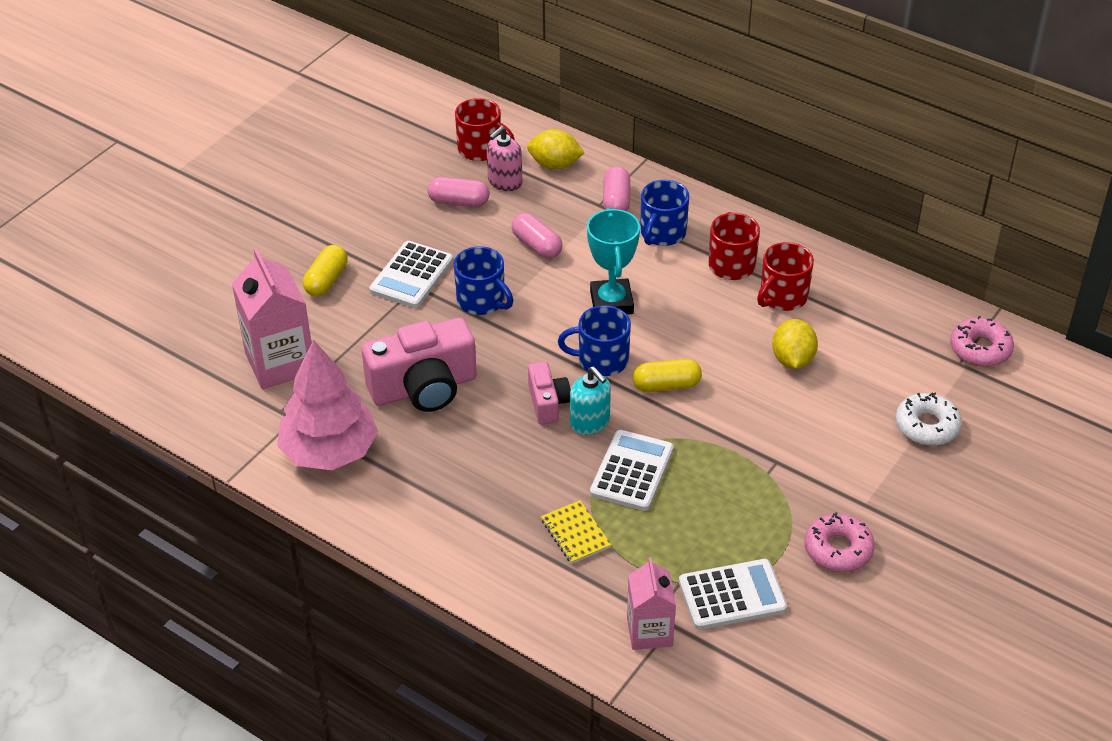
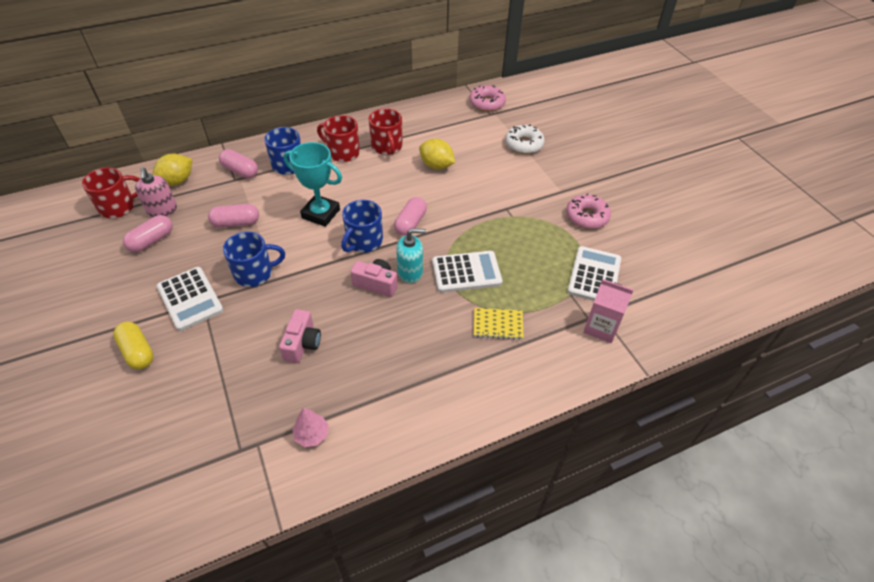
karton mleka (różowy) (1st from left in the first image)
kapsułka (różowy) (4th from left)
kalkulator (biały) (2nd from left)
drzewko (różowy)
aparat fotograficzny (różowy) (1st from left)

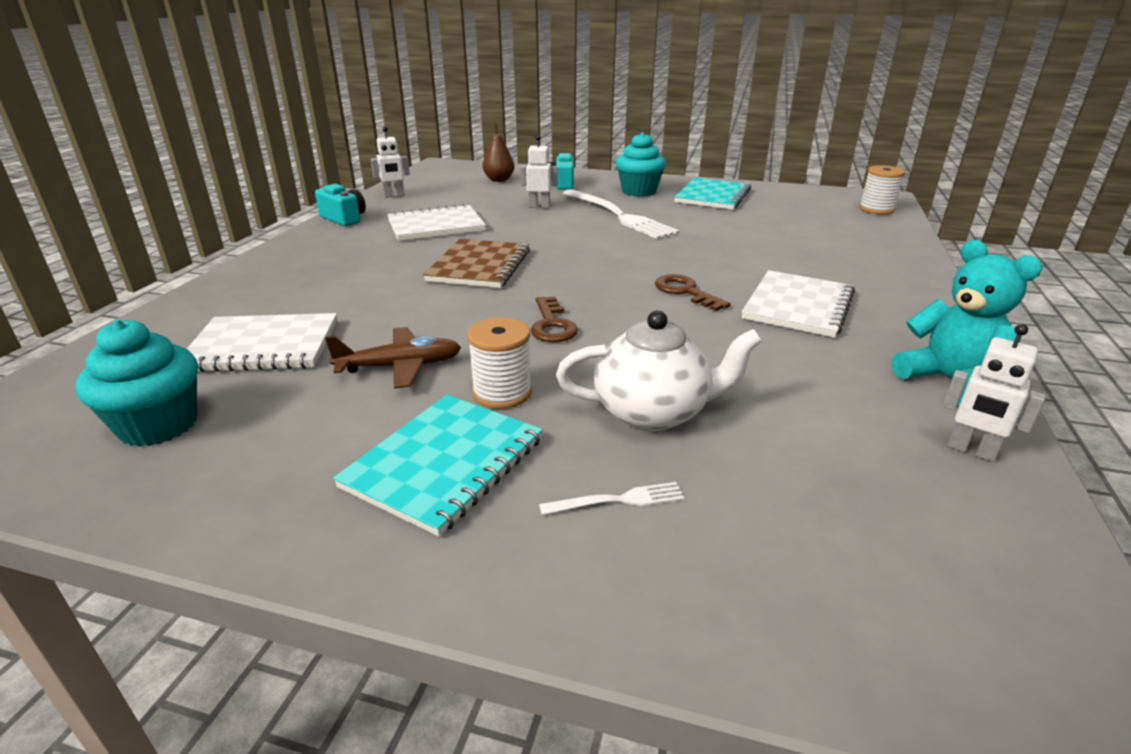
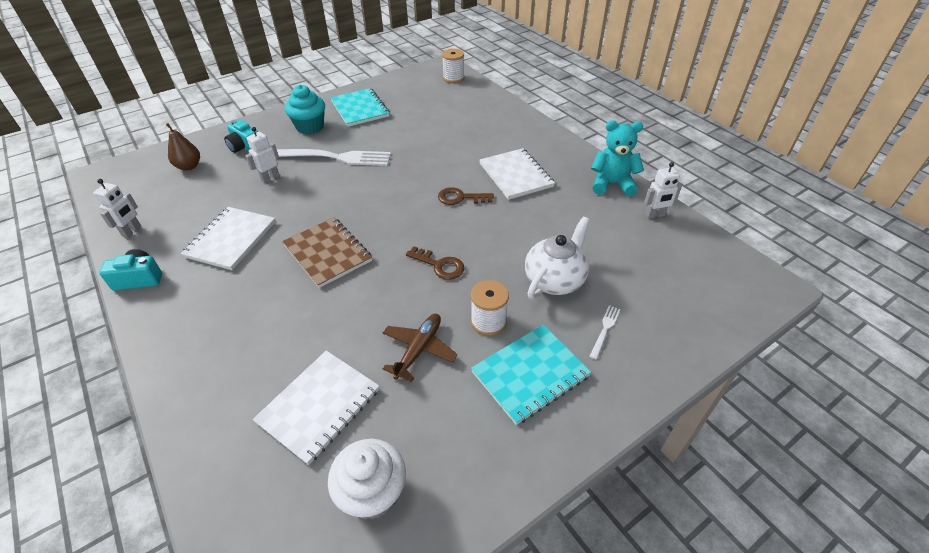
muffinka (biały)
zeszyt (turkusowy) (2nd from left)

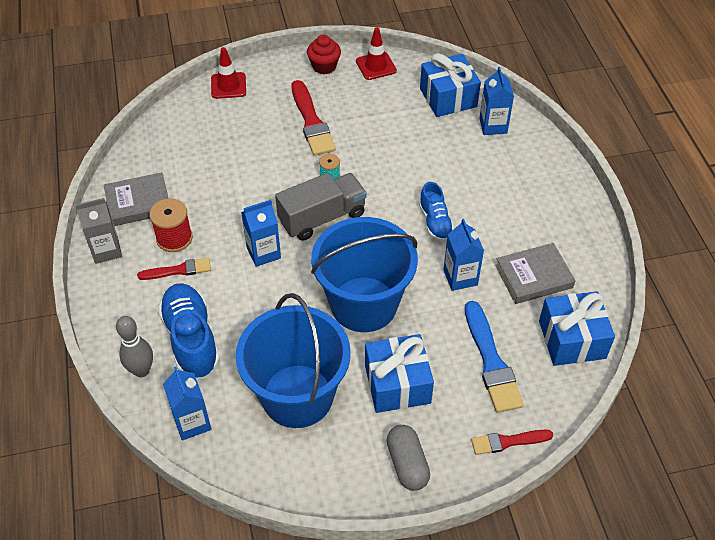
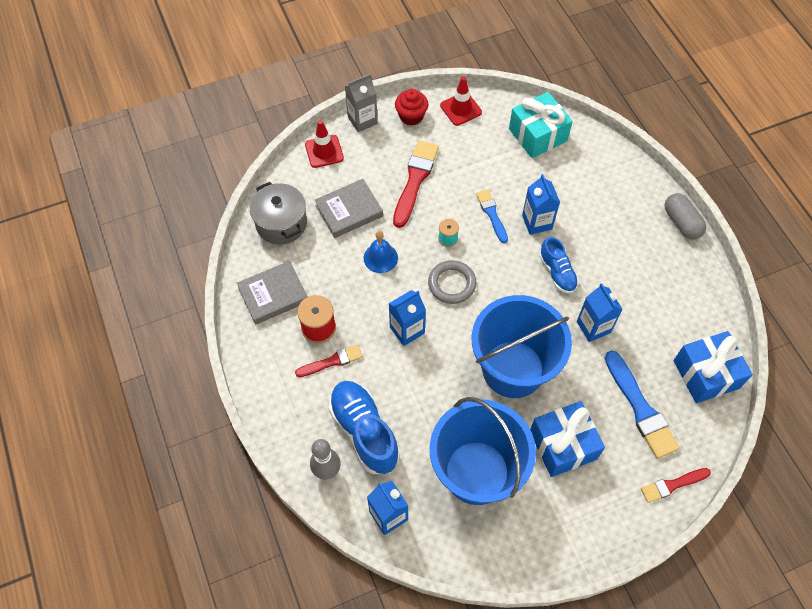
garnek (szary)
dzwonek (niebieski)
pędzel (niebieski) (1st from left)
karton mleka (szary)
kapsułka (szary)
karton mleka (niebieski) (3rd from left)
książka (szary) (2nd from left)
pierścień (szary)
prezent (turkusowy)
pędzel (czerwony) (2nd from left)

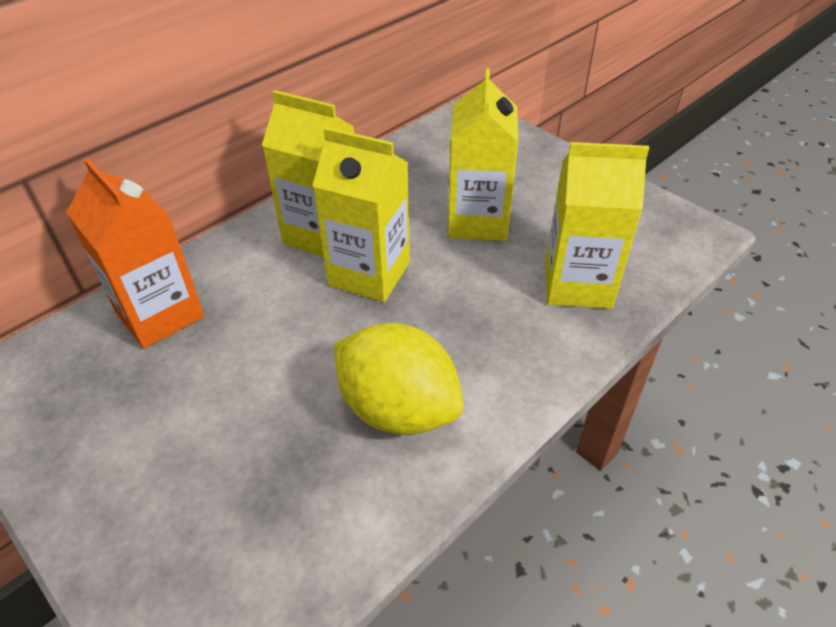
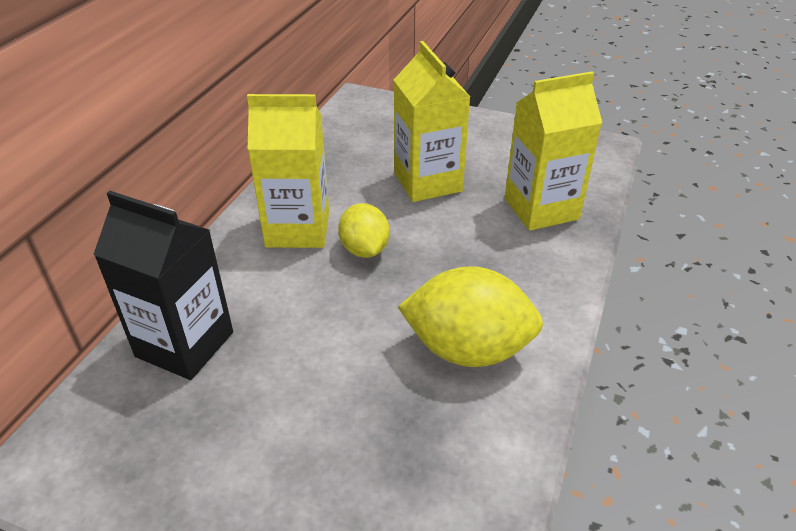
cytryna (żółty) (1st from left)
karton mleka (czarny)

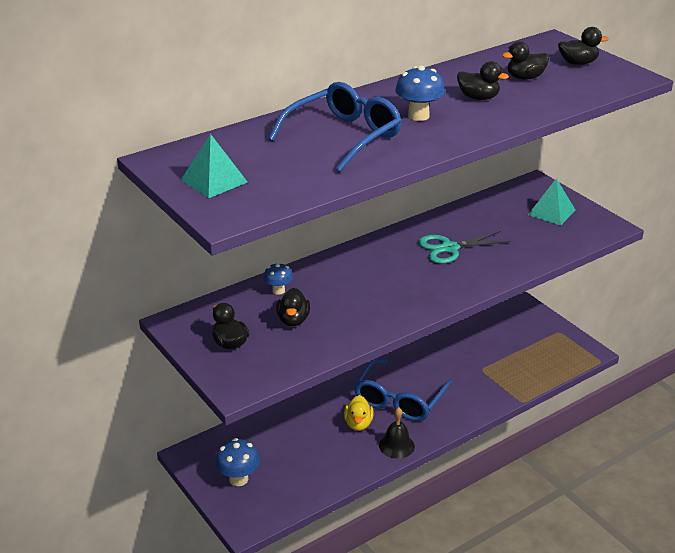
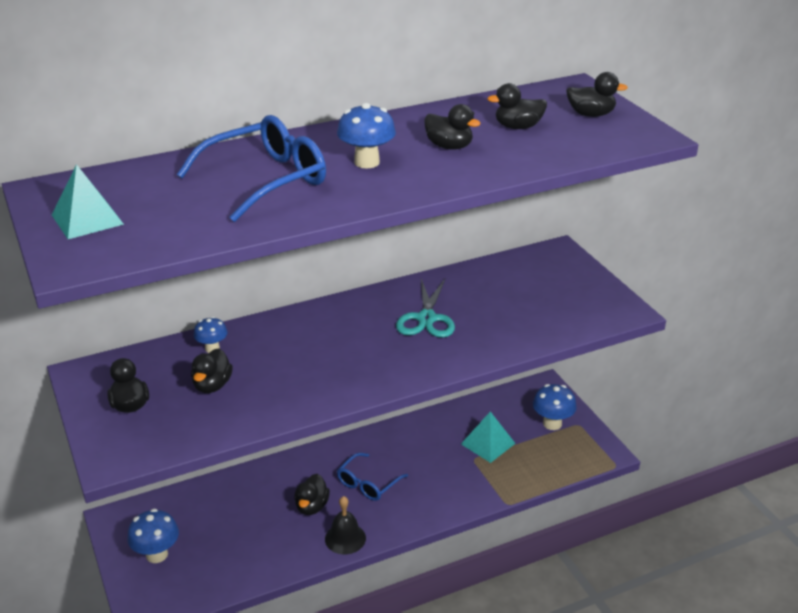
grzyb (niebieski) (4th from left)
piramida (turkusowy) (2nd from left)
kaczka (czarny) (3rd from left)
nożyczki (turkusowy)
okulary (niebieski) (2nd from left)

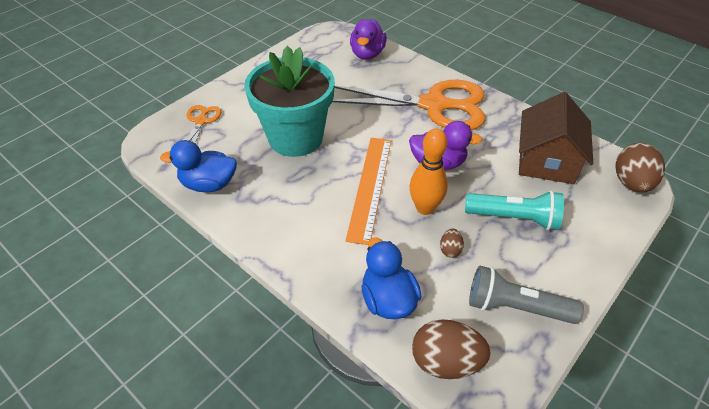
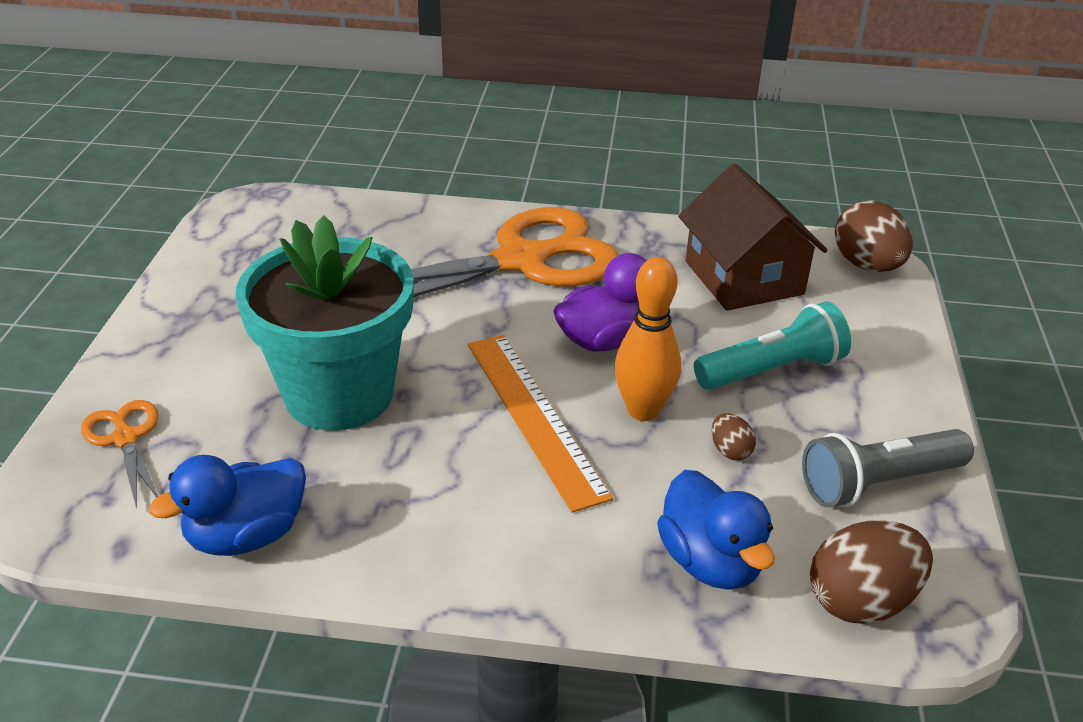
kaczka (fioletowy) (1st from left in the first image)
kaczka (niebieski) (2nd from left)

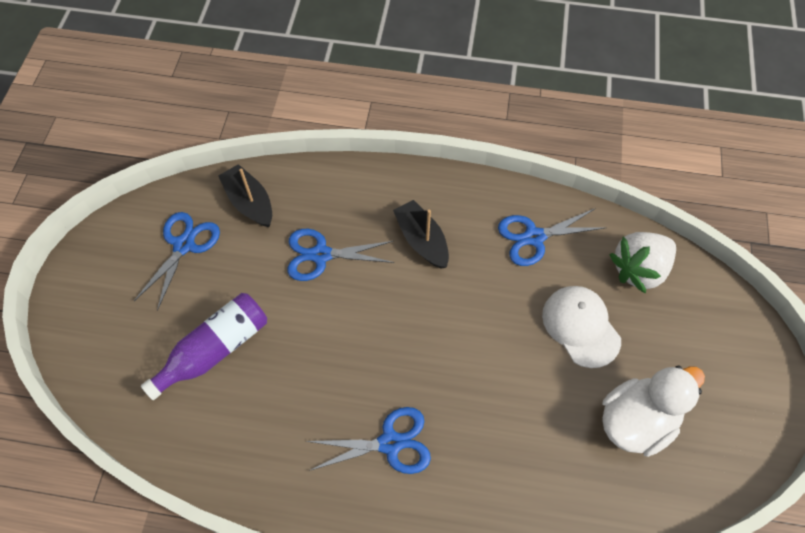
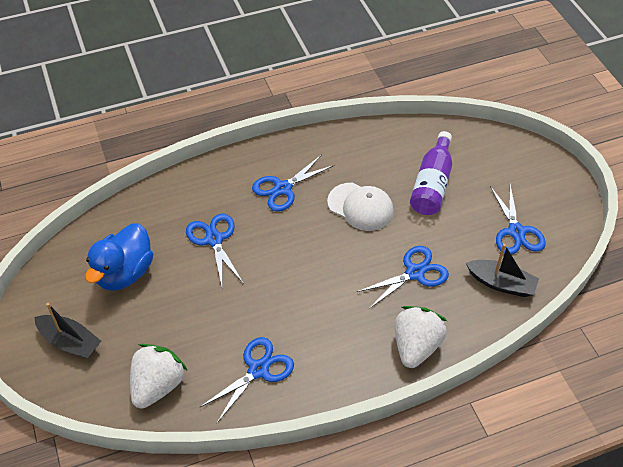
nożyczki (niebieski) (1st from left)
truskawka (biały) (2nd from left)
łódka (czarny) (1st from left)
czapka (biały)
kaczka (niebieski)

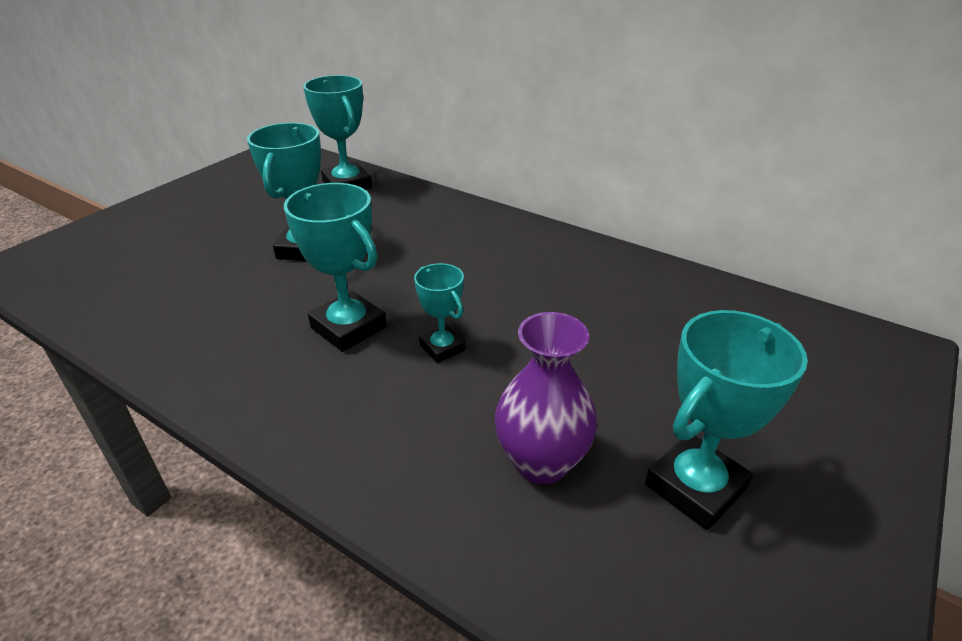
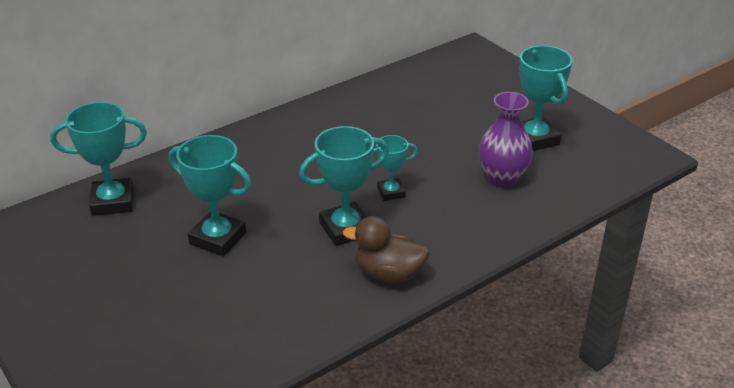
kaczka (brązowy)

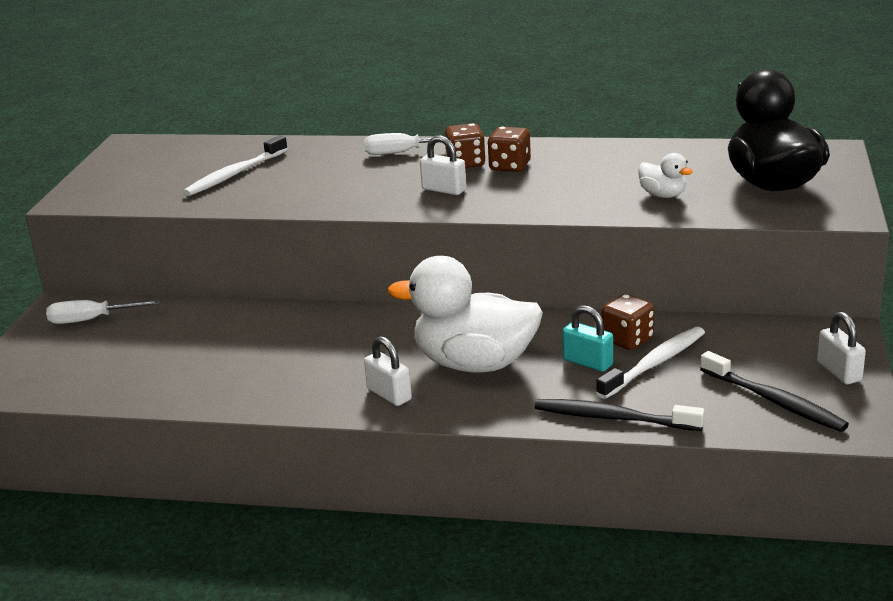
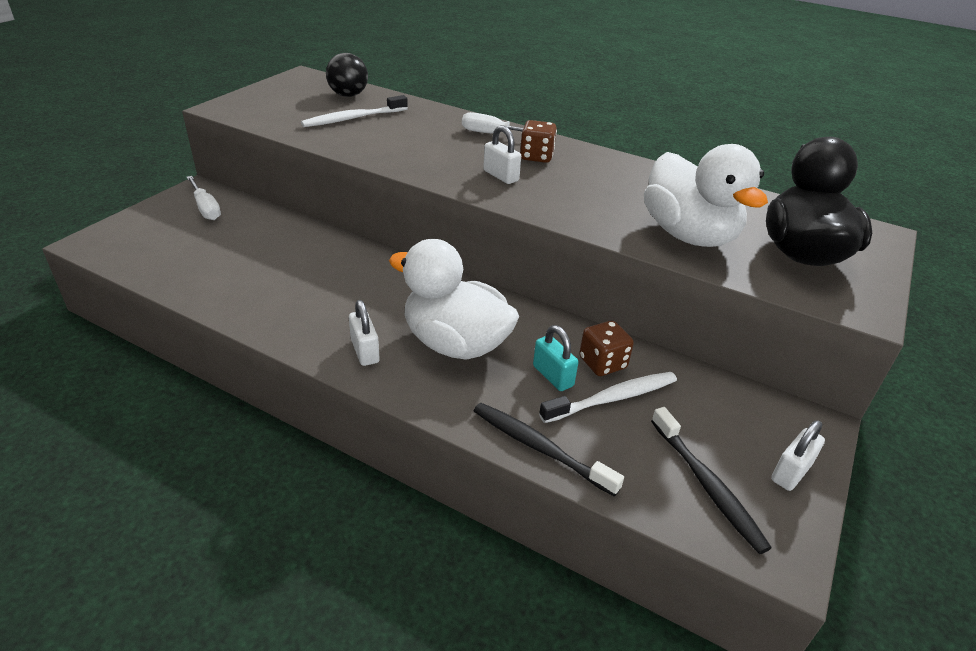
kostka do gry (brązowy) (2nd from left in the first image)
piłka (czarny)
śrubokręt (biały) (1st from left)
kłódka (biały) (3rd from left)
kaczka (biały) (2nd from left)

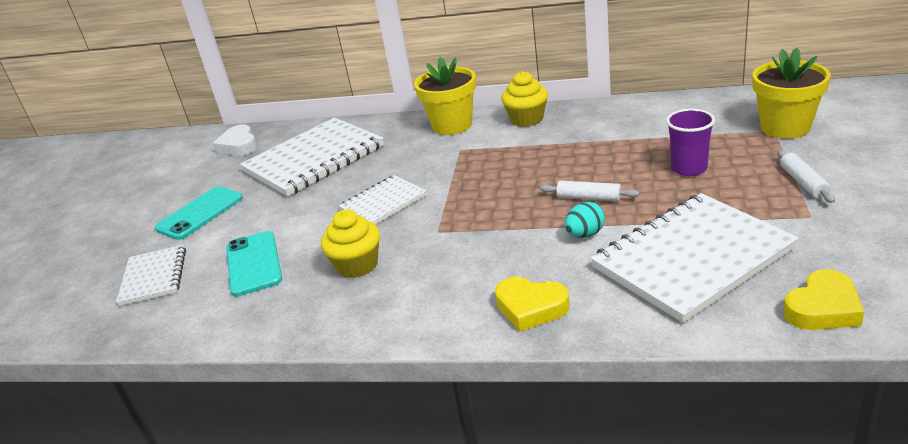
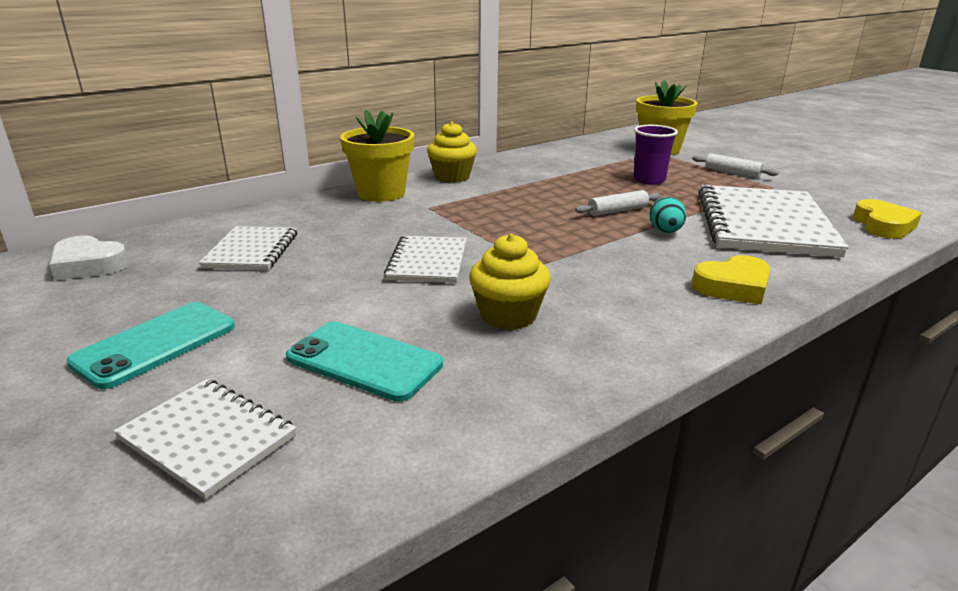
telefon (turkusowy) (1st from left)
zeszyt (biały) (2nd from left)

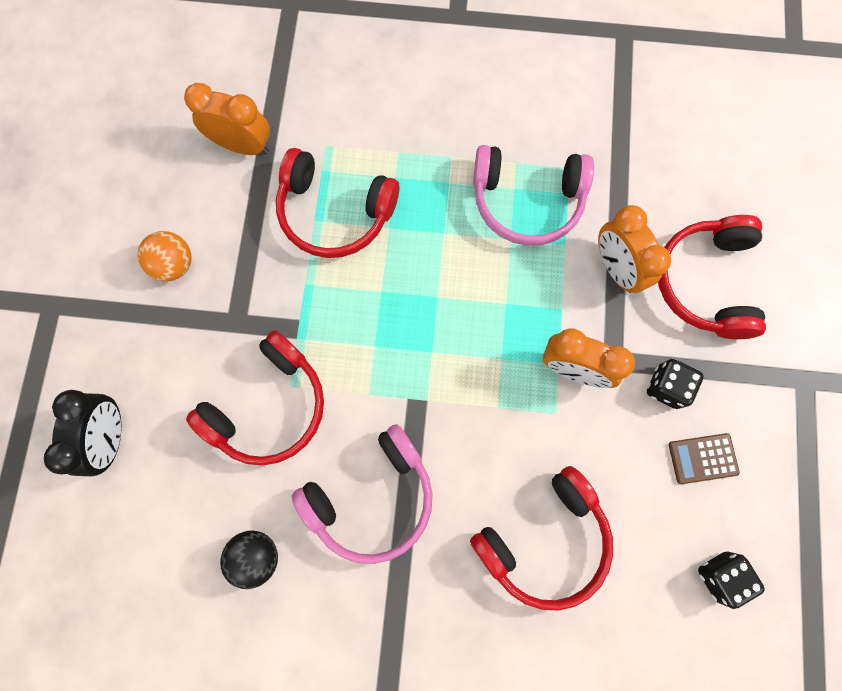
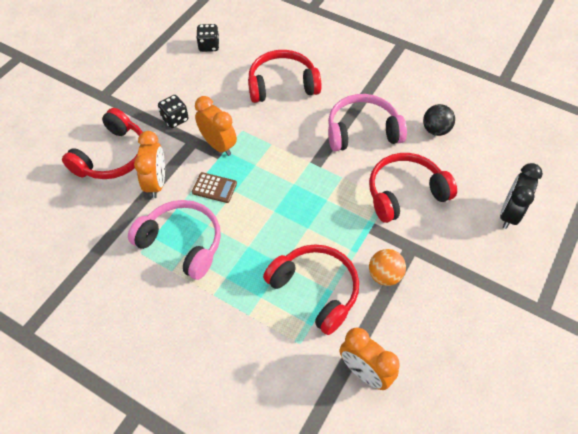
piłka (pomarańczowy)
kalkulator (brązowy)

